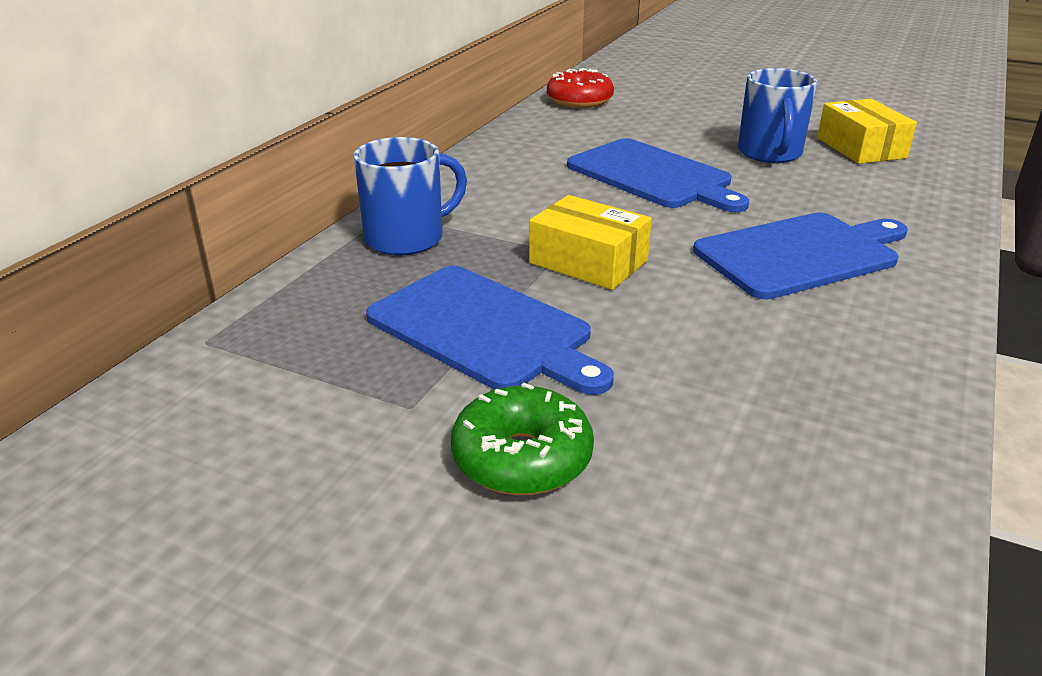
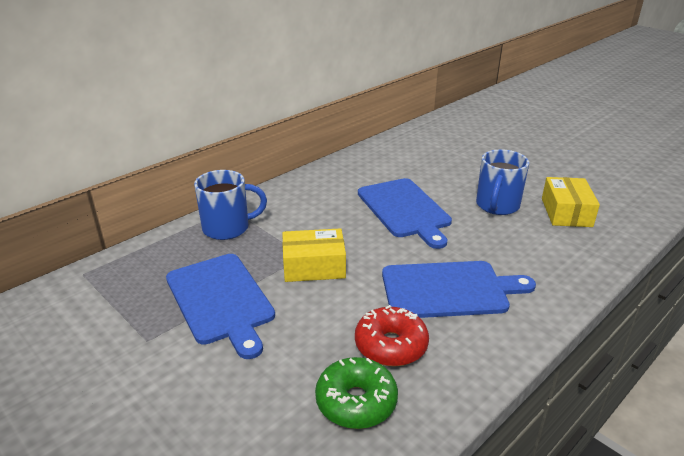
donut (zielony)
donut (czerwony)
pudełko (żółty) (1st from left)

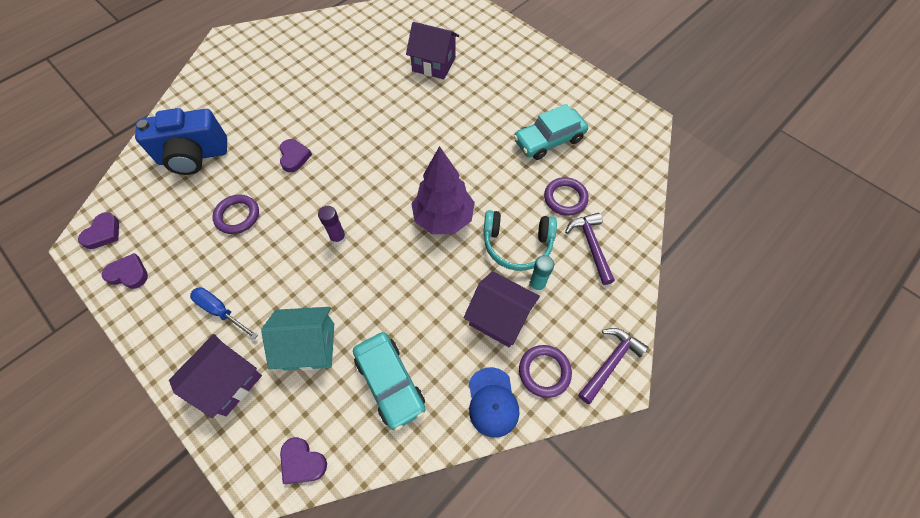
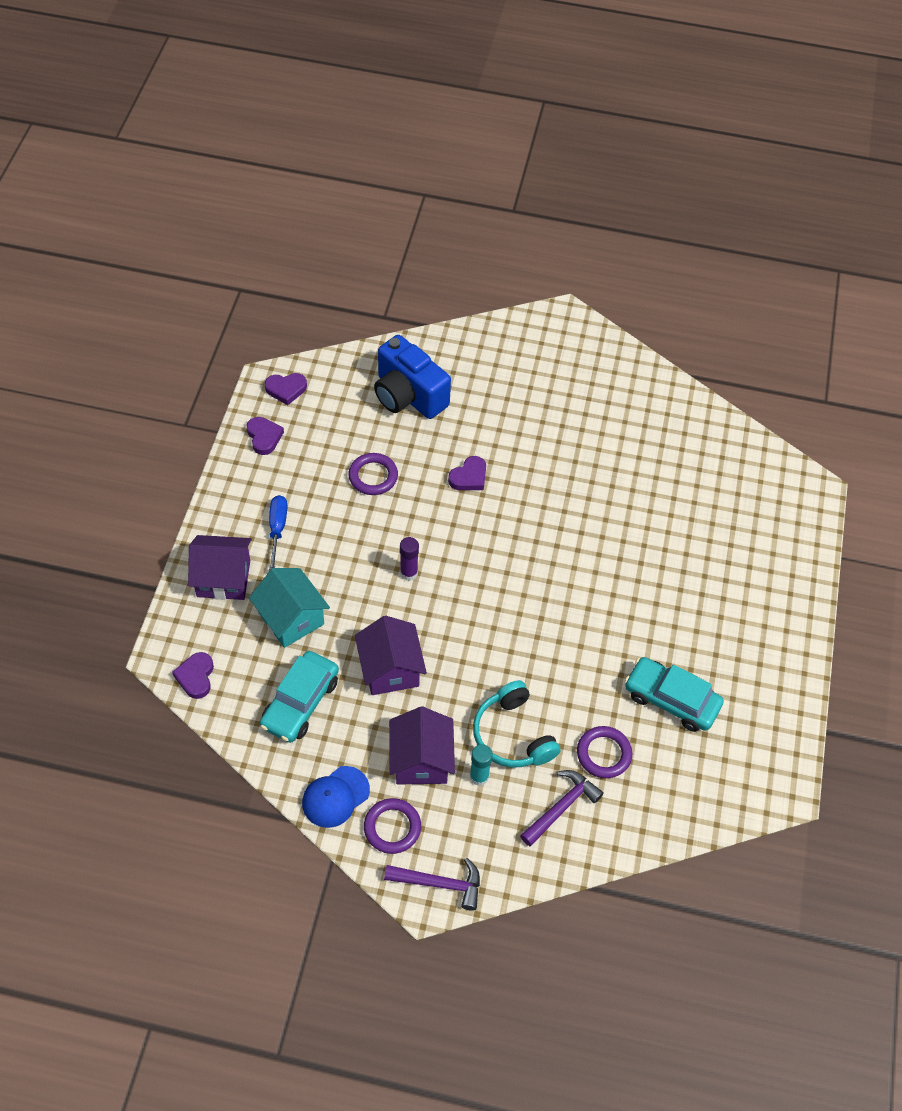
drzewko (fioletowy)
domek (fioletowy) (2nd from left)

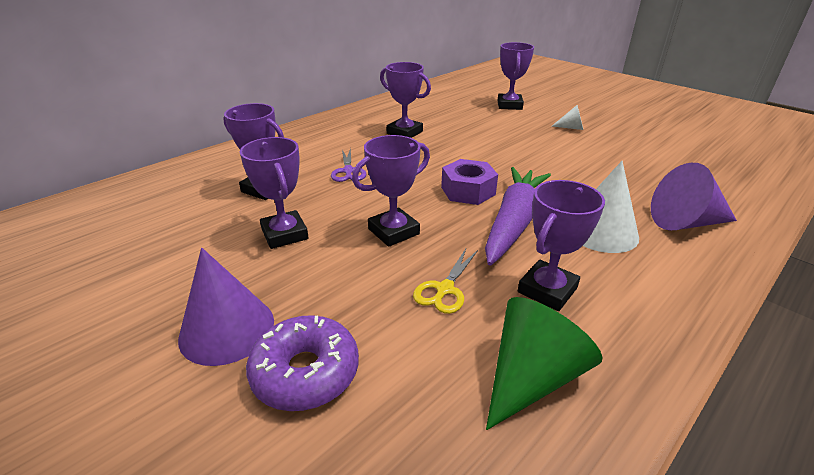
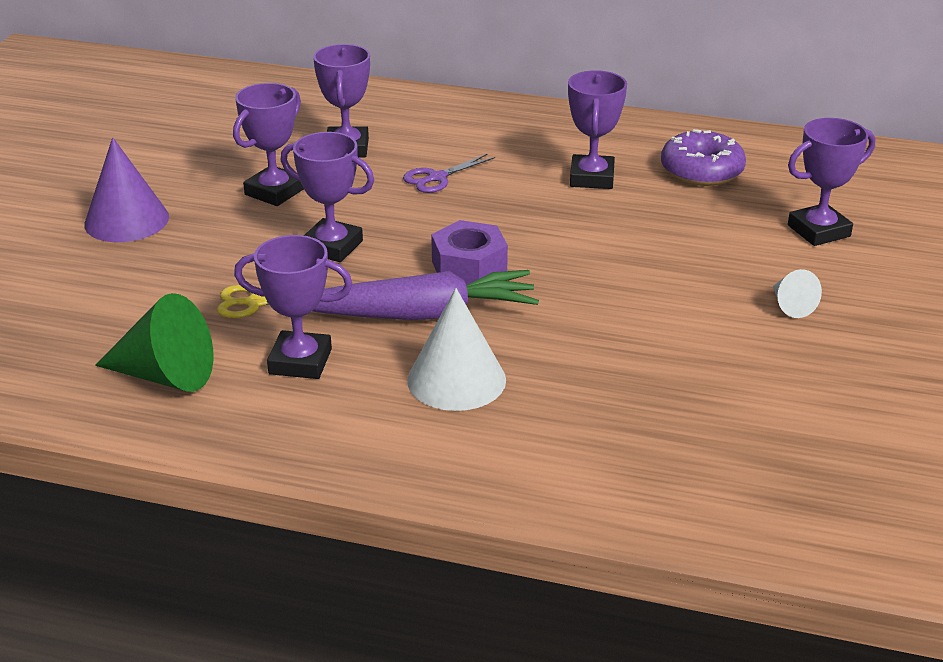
stożek (fioletowy) (2nd from left in the first image)
donut (fioletowy)

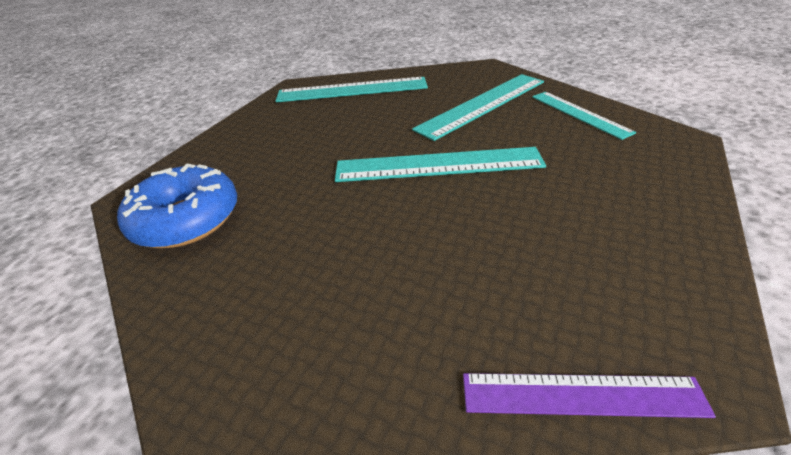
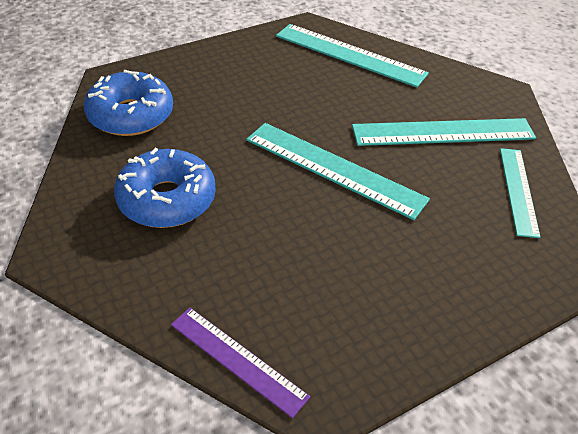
donut (niebieski) (2nd from left)

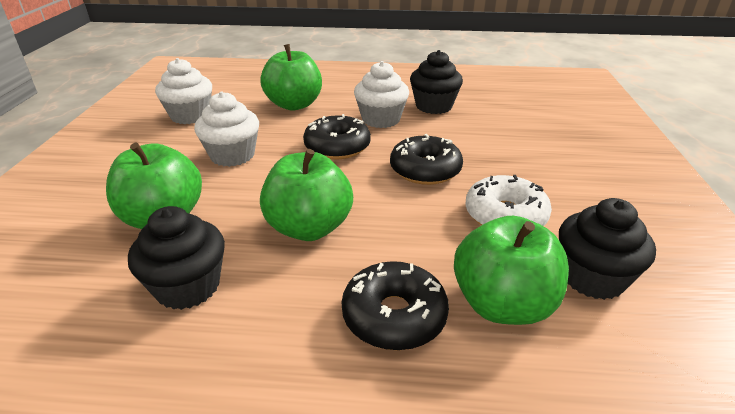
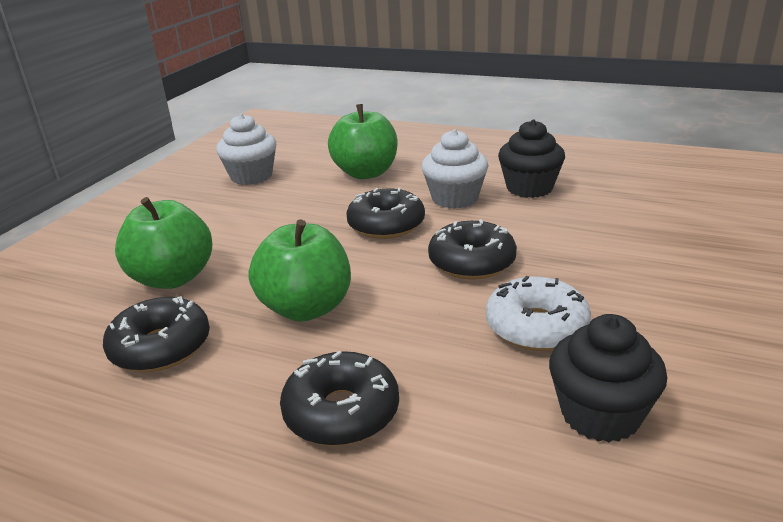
muffinka (biały) (2nd from left in the first image)
jabłko (zielony) (4th from left in the first image)
donut (czarny) (1st from left)

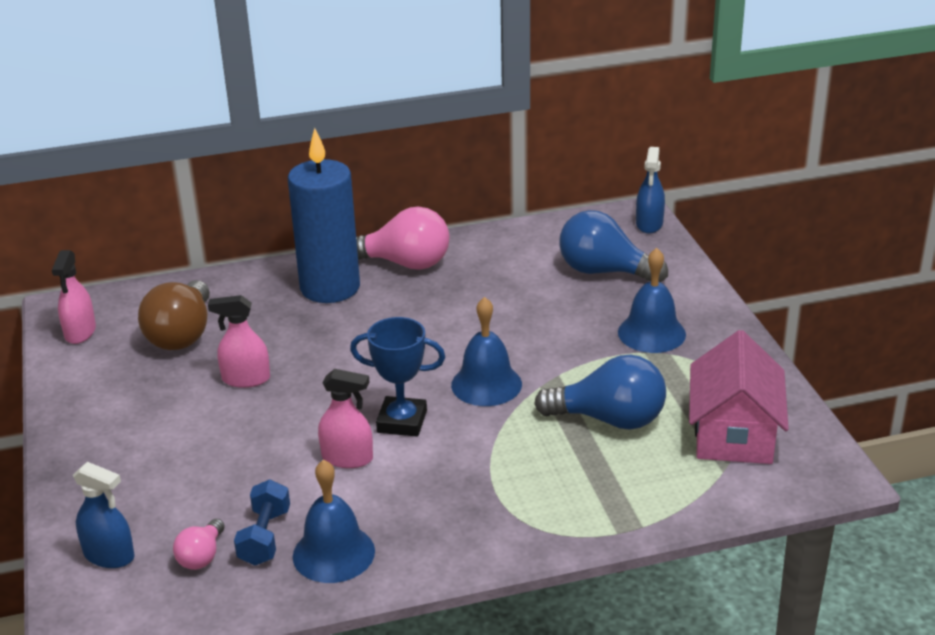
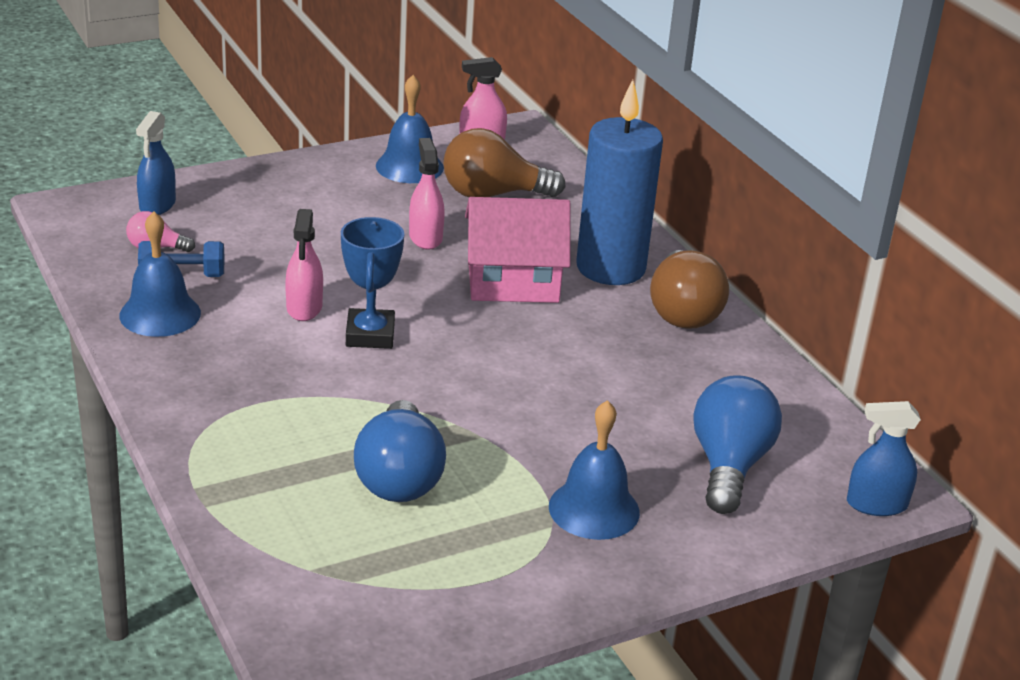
dzwonek (niebieski) (2nd from left)
domek (różowy)
żarówka (brązowy) (2nd from left)

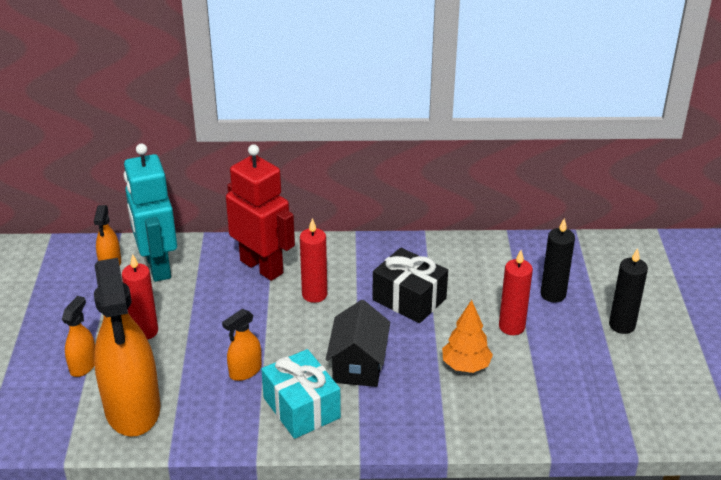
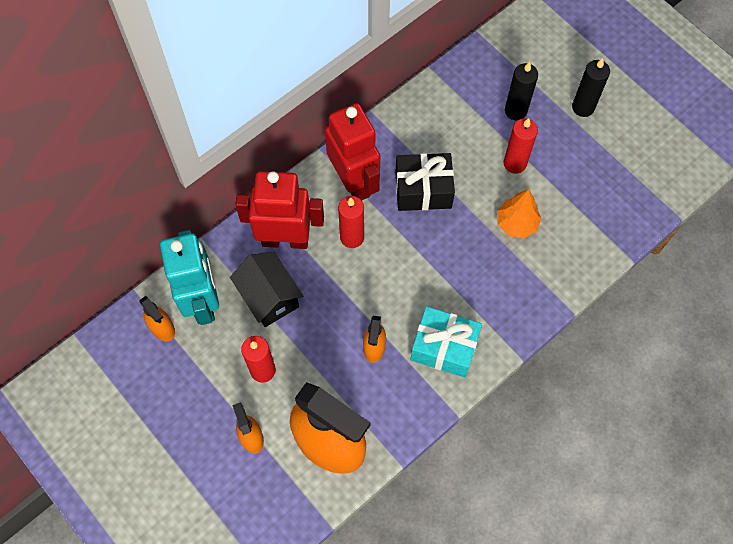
robot (czerwony) (2nd from left)
domek (czarny)
robot (turkusowy)

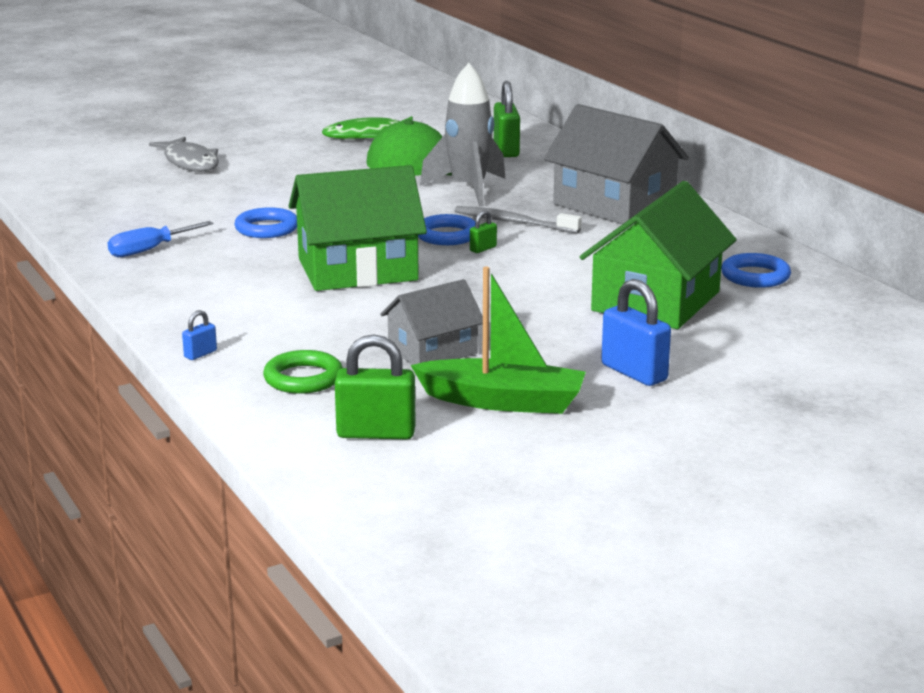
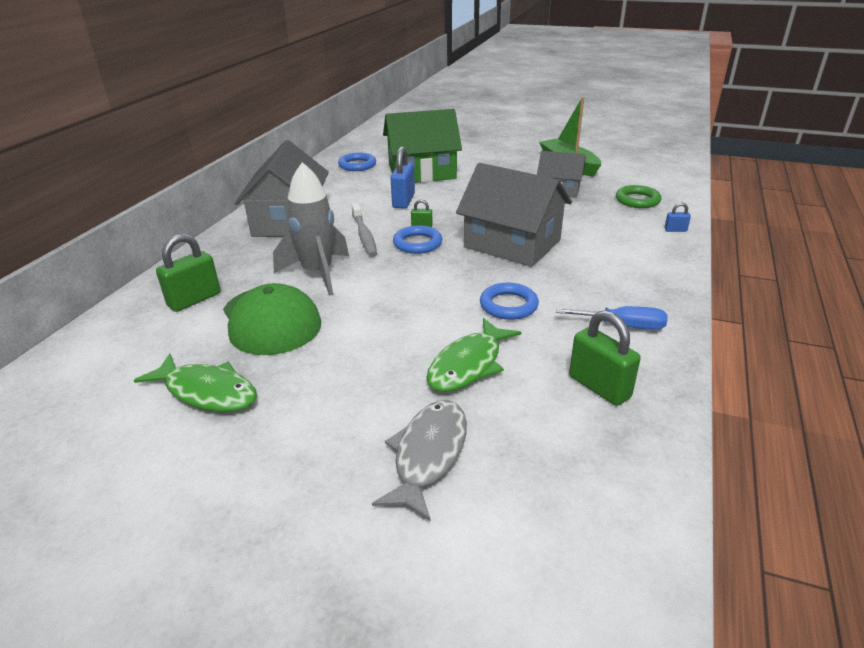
ryba (zielony) (2nd from left)
kłódka (zielony) (3rd from left)
kłódka (niebieski) (1st from left)
domek (szary) (2nd from left)

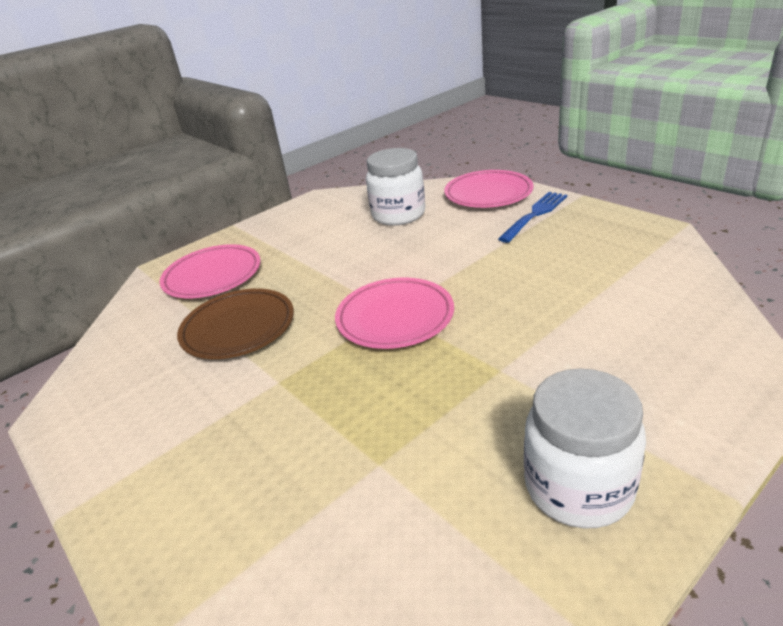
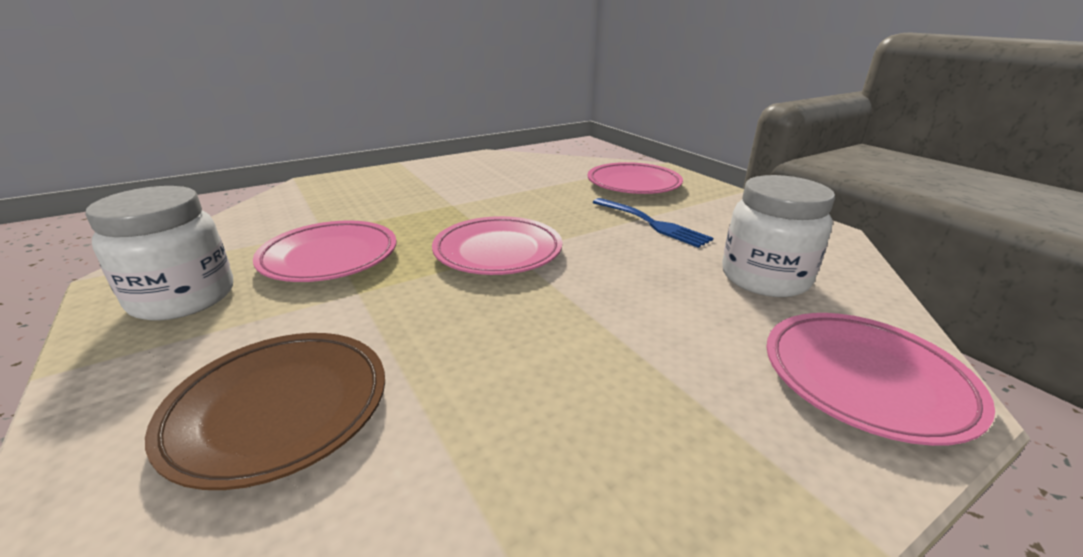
talerz (różowy) (1st from left)
talerz (brązowy)
widelec (niebieski)

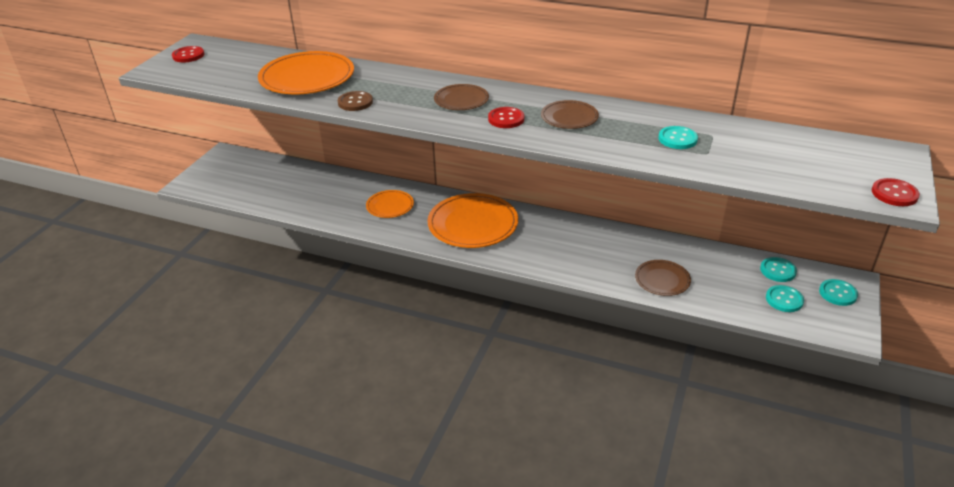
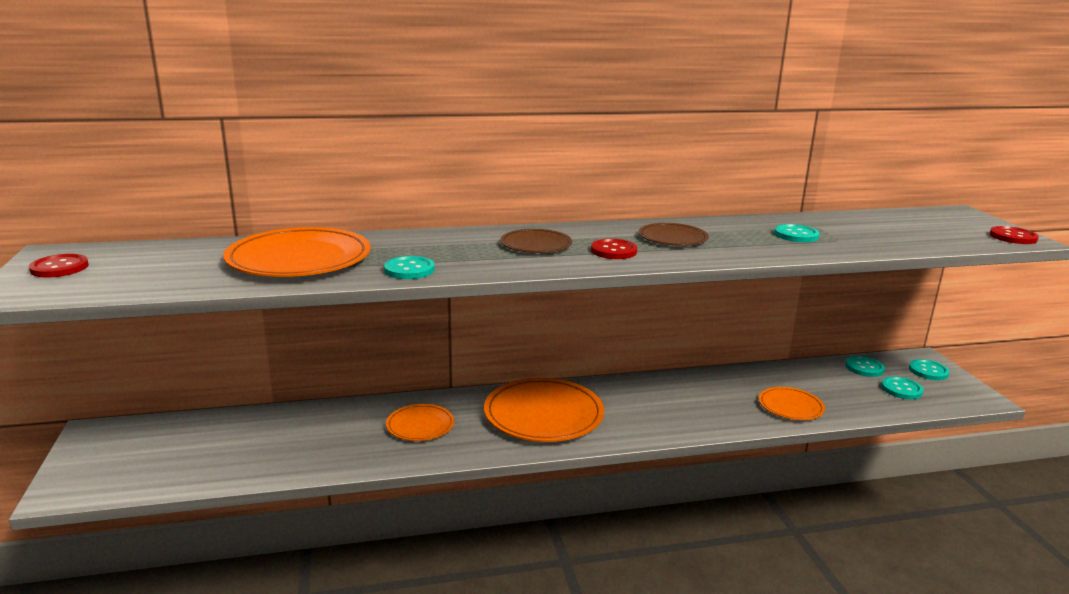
guzik (turkusowy) (1st from left)
talerz (pomarańczowy) (4th from left)

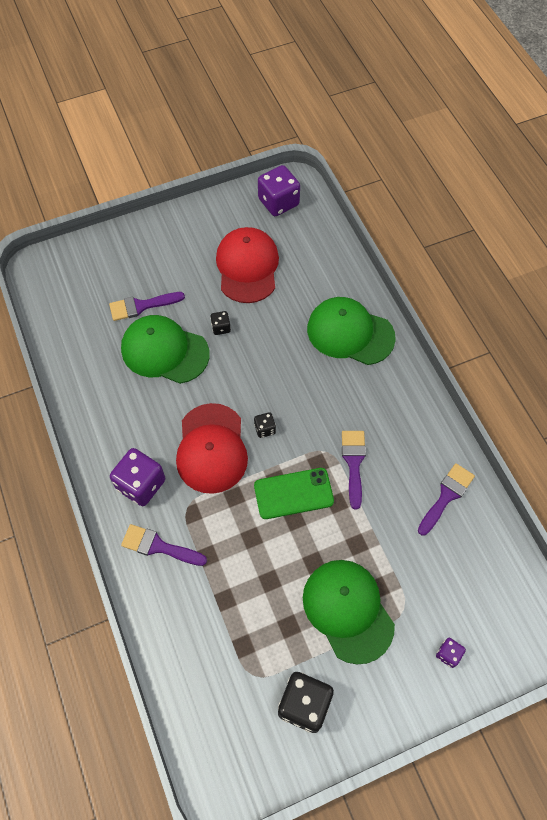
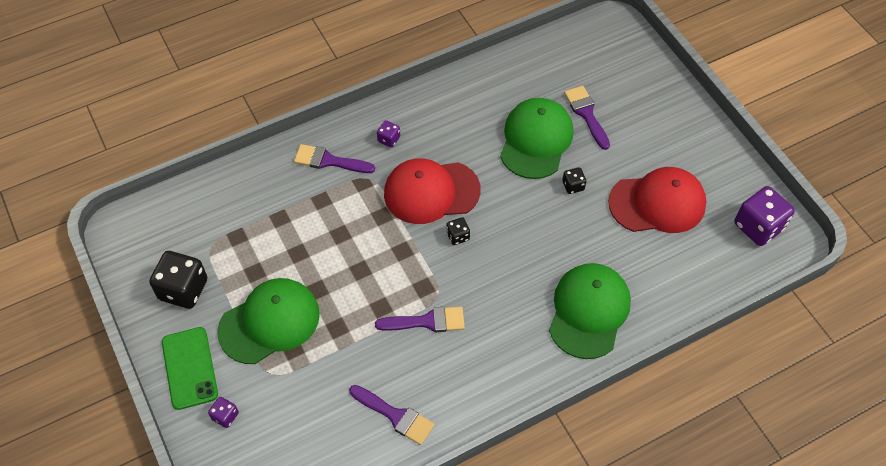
telefon (zielony)
pędzel (fioletowy) (1st from left)
kostka do gry (fioletowy) (2nd from left)

